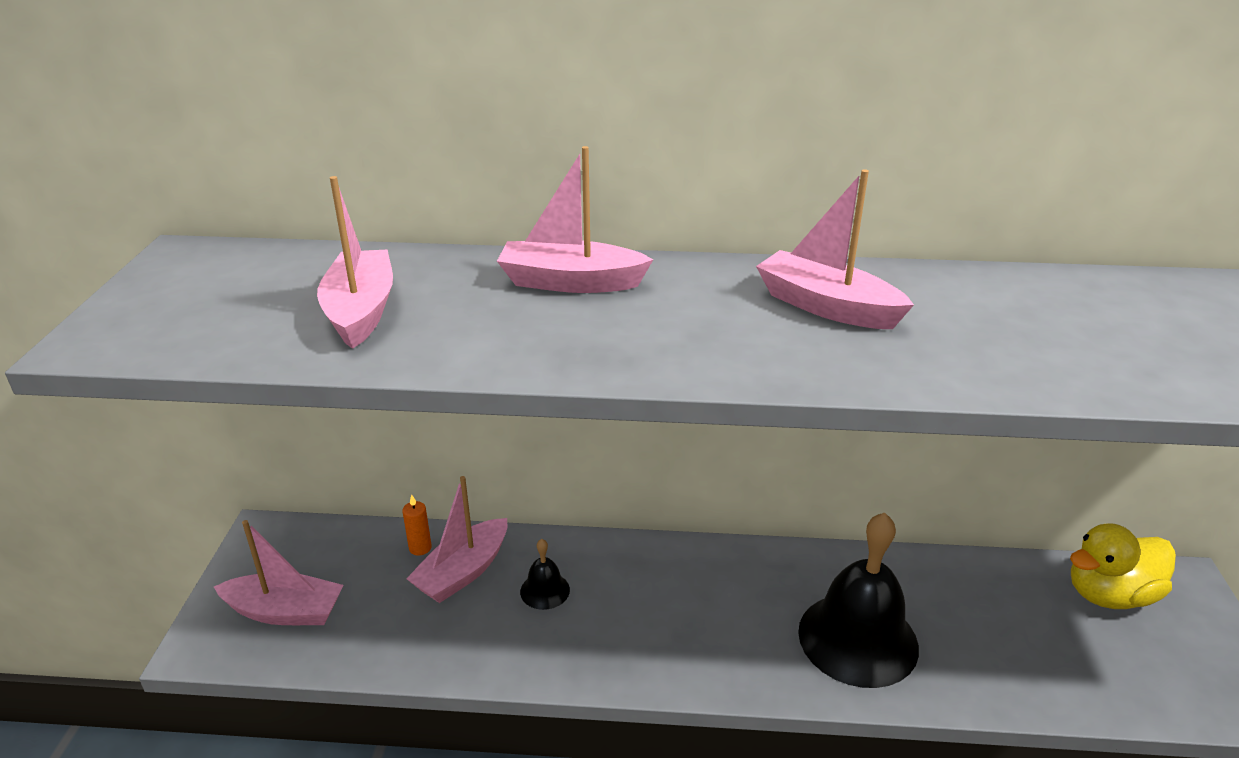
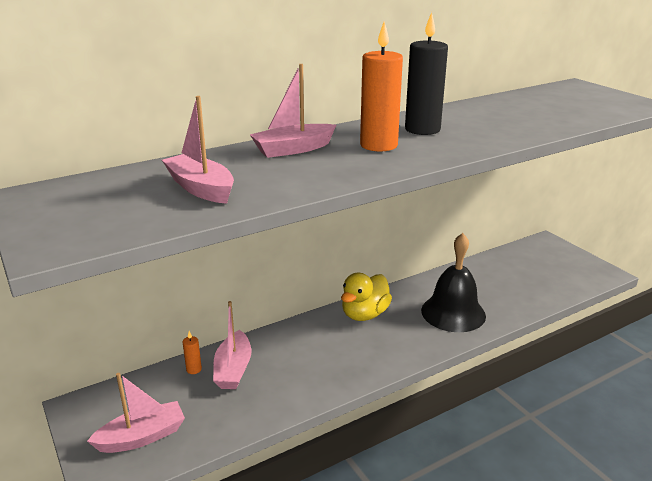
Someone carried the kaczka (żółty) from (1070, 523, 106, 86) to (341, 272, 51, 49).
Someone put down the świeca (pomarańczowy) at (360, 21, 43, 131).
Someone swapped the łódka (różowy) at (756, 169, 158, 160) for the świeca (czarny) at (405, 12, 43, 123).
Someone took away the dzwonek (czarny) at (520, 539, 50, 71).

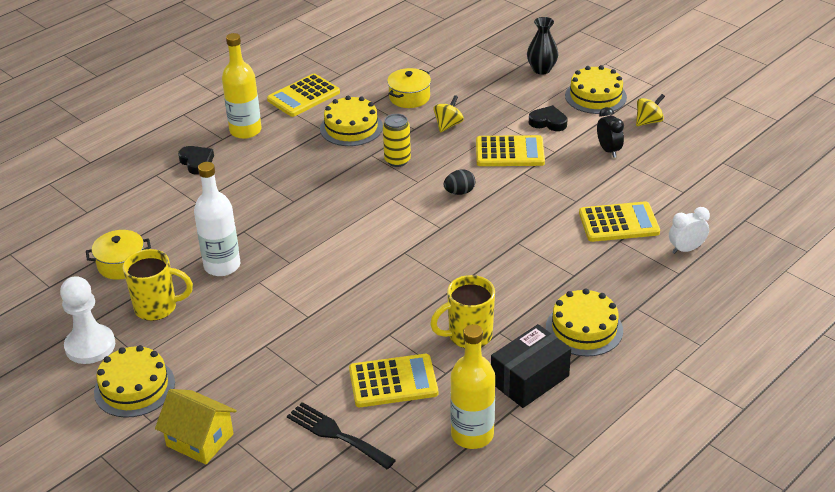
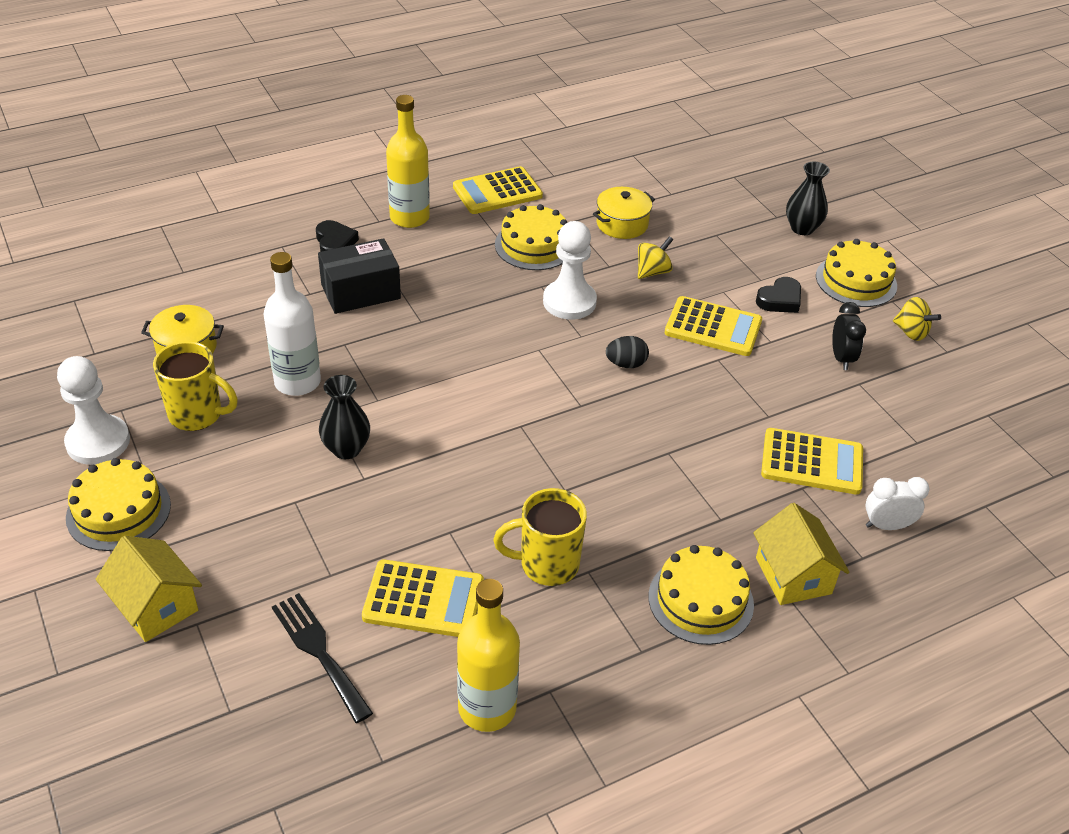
Someone carried the pudełko (czarny) from (491, 324, 80, 84) to (318, 238, 83, 76).
Someone put down the wazon (czarny) at (319, 375, 51, 84).
Someone swapped the puszka (żółty) at (383, 114, 28, 53) for the pionek (biały) at (543, 221, 54, 99).
Someone put down the domek (żółty) at (753, 503, 97, 102).
Someone rotated the serce (czarny) at (529, 105, 39, 26) by 105 degrees clockwise.
Someone rotated the bączek (żółty) at (636, 94, 29, 32) by 60 degrees clockwise.

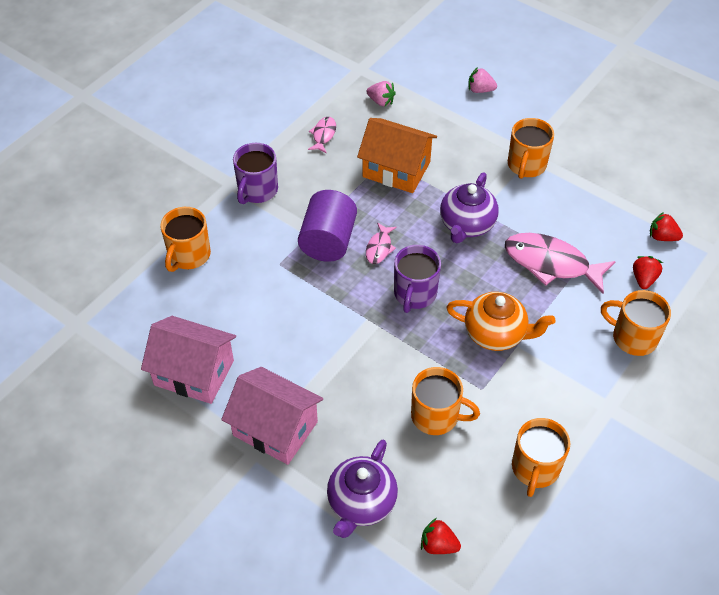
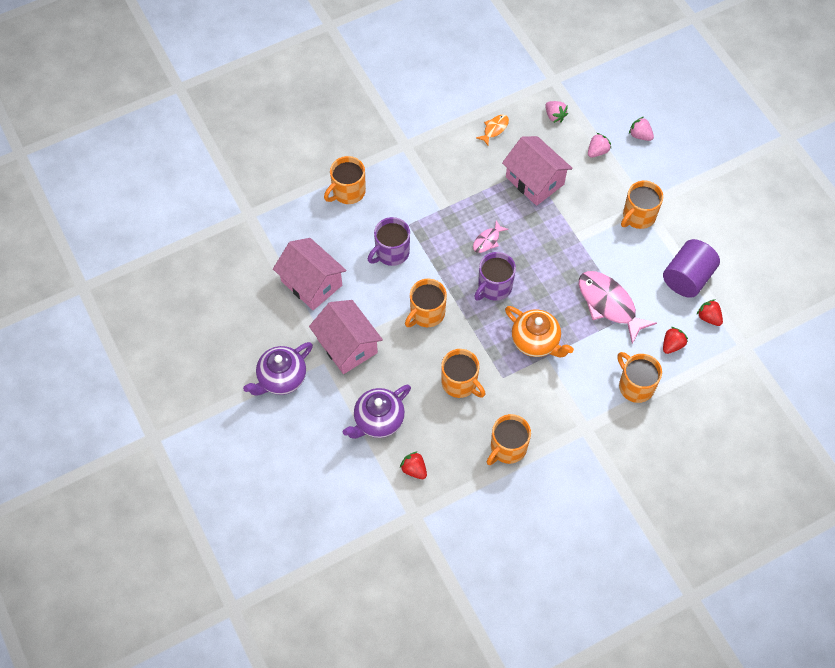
Someone carried the imbryk (fioletowy) from (440, 172, 59, 71) to (243, 342, 70, 54).
Someone carried the kubek (fioletowy) from (233, 143, 45, 61) to (368, 217, 42, 49).
Someone put down the kubek (pomarańczowy) at (405, 279, 42, 48).
Someone repainted the ryba (różowy) at (308, 117, 28, 36), which became the ryba (pomarańczowy) at (476, 115, 33, 31).
Someone repainted the domek (pomarańczowy) at (357, 118, 80, 75), which became the domek (różowy) at (502, 136, 71, 70).
Someone put down the truskawka (różowy) at (588, 133, 23, 25).
Someone carried the walec (fioletowy) from (298, 190, 59, 72) to (663, 239, 57, 59).

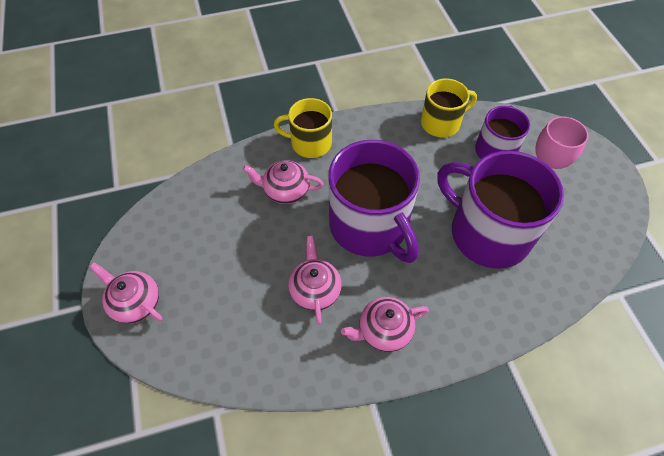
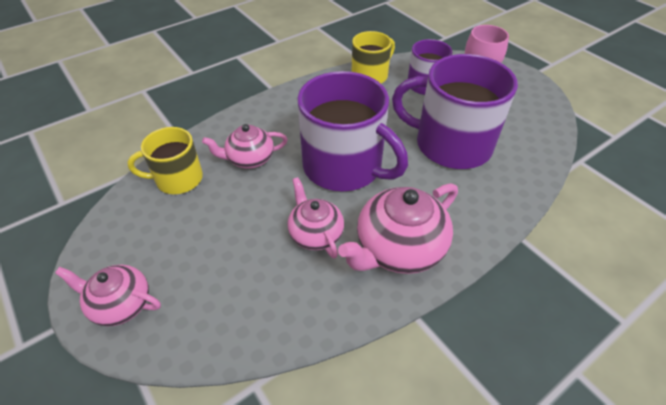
Someone carried the kubek (żółty) from (274, 98, 58, 60) to (128, 127, 75, 67).
Someone scaled the imbryk (różowy) at (341, 297, 88, 55) by 1.60.

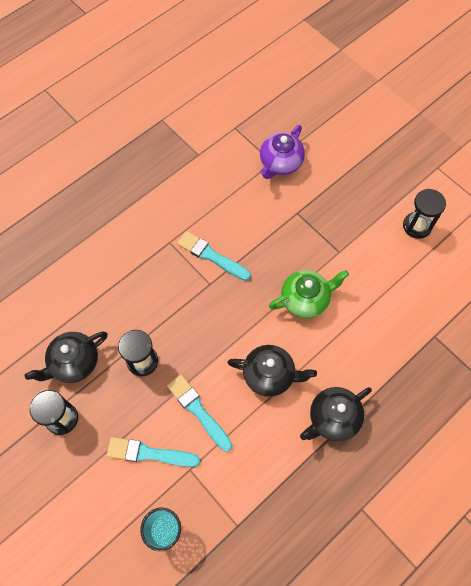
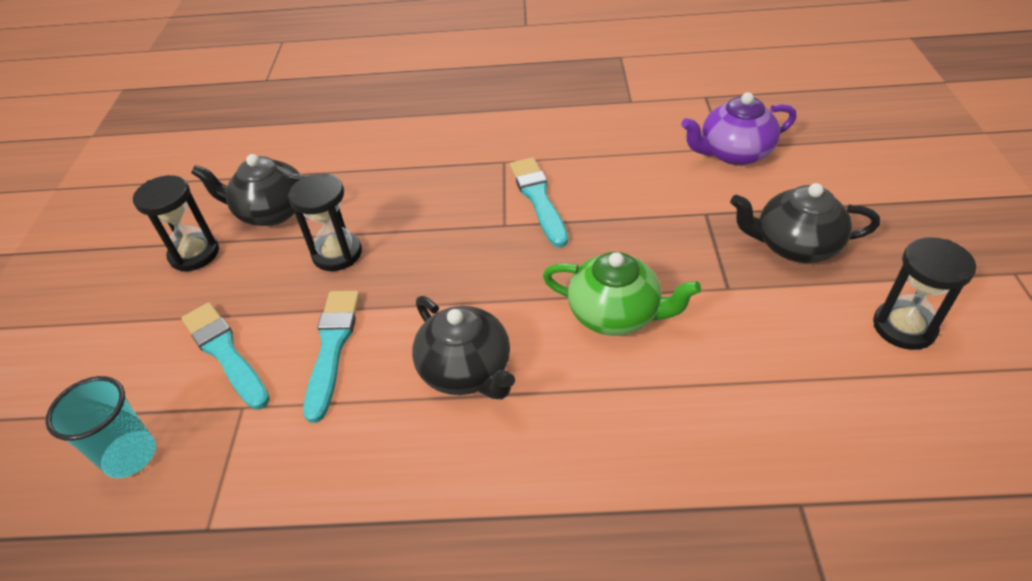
Someone carried the imbryk (czarny) from (300, 387, 72, 54) to (730, 183, 150, 80).

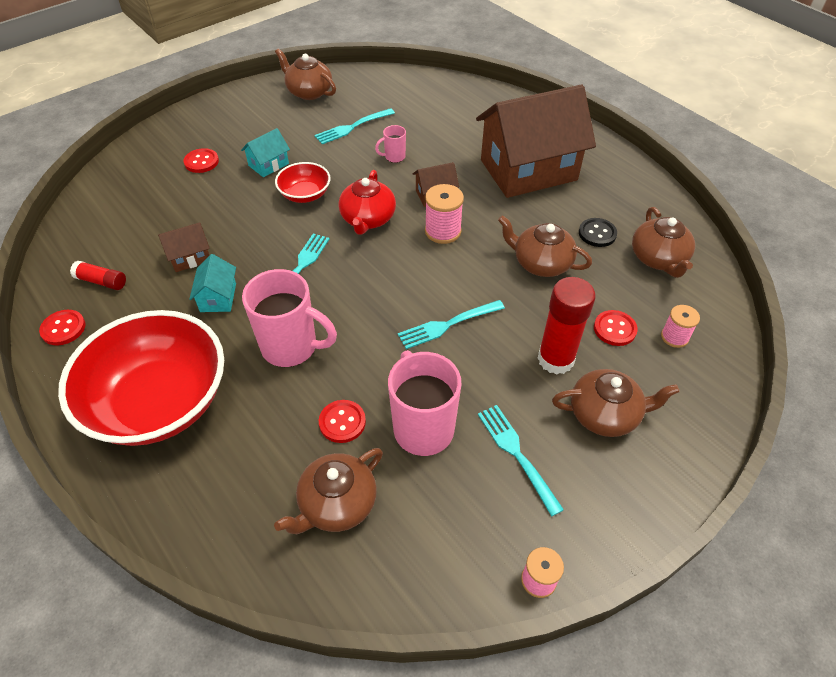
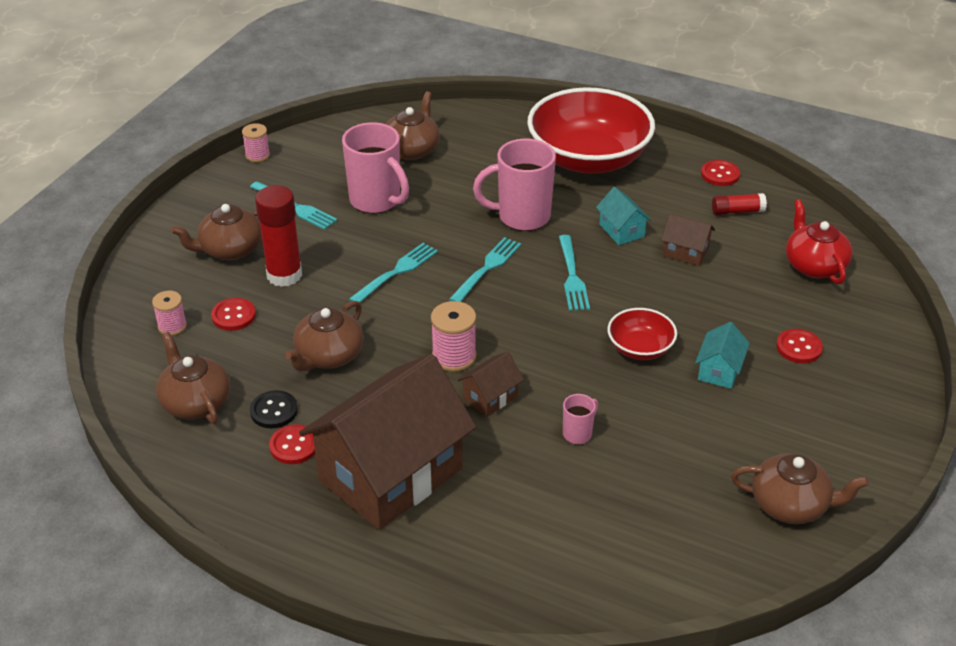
Someone carried the guzik (czerwony) from (319, 400, 47, 43) to (269, 424, 46, 40).
Someone rotated the imbryk (brązowy) at (498, 215, 94, 62) by 120 degrees clockwise.
Someone carried the widelec (turkusowy) from (314, 108, 81, 36) to (449, 237, 72, 65).
Someone rotated the domek (brązowy) at (158, 222, 52, 50) by 75 degrees clockwise.
Someone carried the imbryk (czerwony) from (338, 170, 58, 65) to (786, 200, 67, 84).

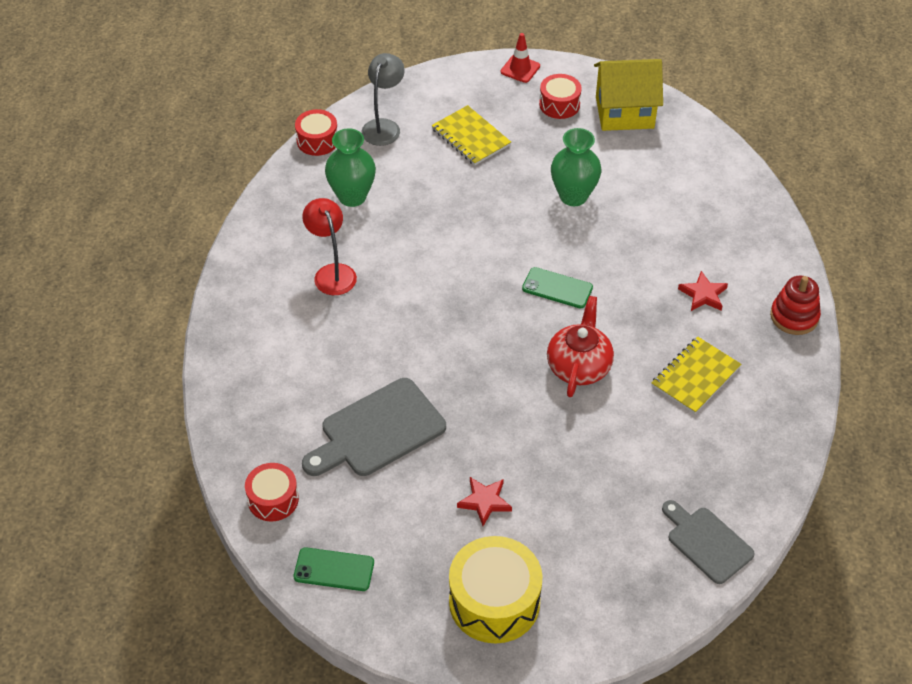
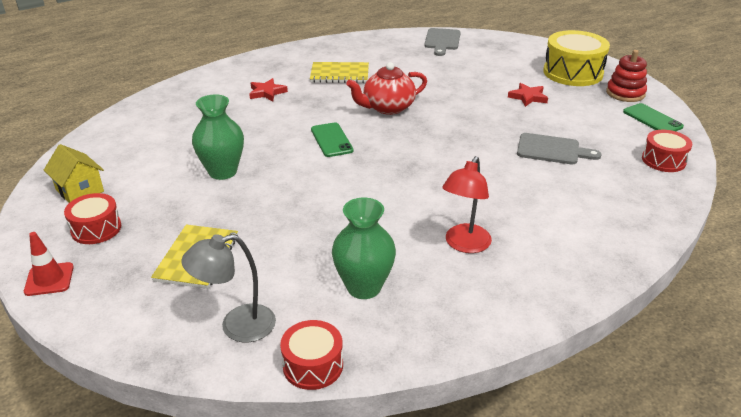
Someone scaled the domek (żółty) at (594, 59, 69, 72) by 0.62.
Someone scaled the deska do krojenia (szary) at (302, 378, 144, 98) by 0.66.
Someone carried the zabawka nakładanka (czerwony) from (770, 276, 51, 59) to (606, 50, 41, 52).

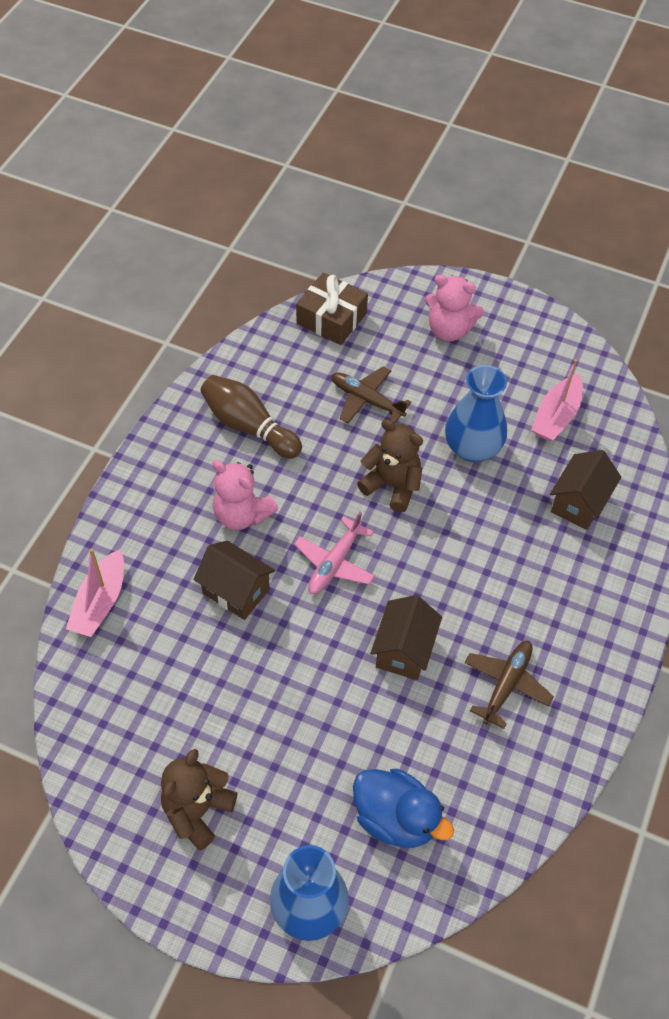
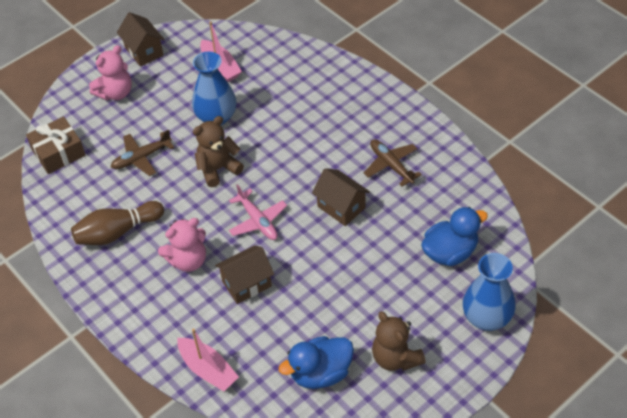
Someone carried the domek (brązowy) from (550, 450, 71, 80) to (117, 12, 48, 54).
Someone put down the kaczka (niebieski) at (279, 336, 75, 53).

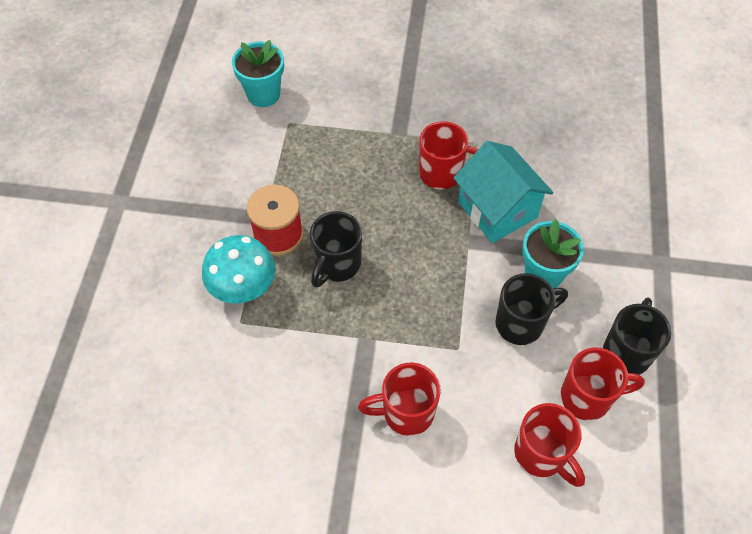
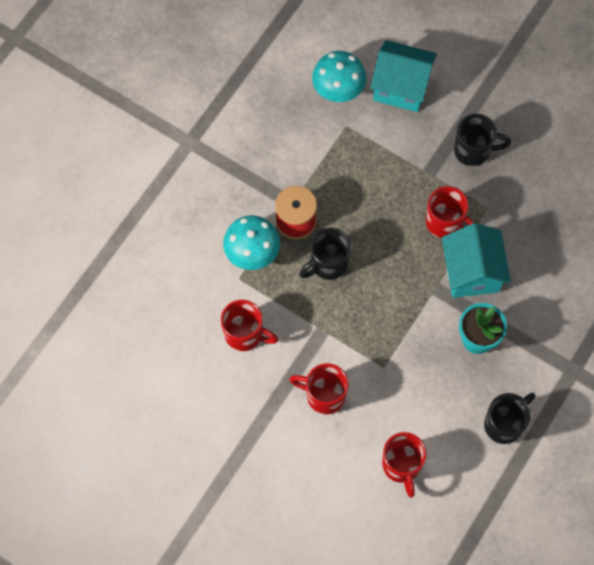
Someone carried the kubek (czerwony) from (560, 347, 85, 74) to (221, 300, 57, 51).
Someone swapped the doniczka (turkusowy) at (232, 40, 52, 67) for the grzyb (turkusowy) at (312, 51, 54, 51).
Someone put down the domek (turkusowy) at (370, 40, 67, 72).
Someone carried the kubek (czarny) from (496, 273, 72, 72) to (454, 114, 57, 52).

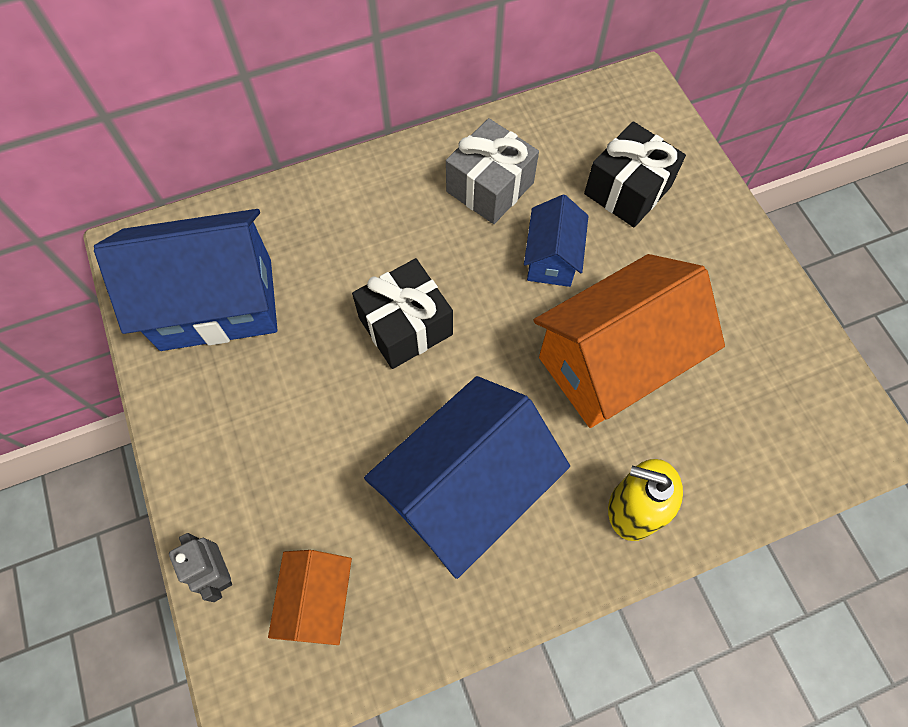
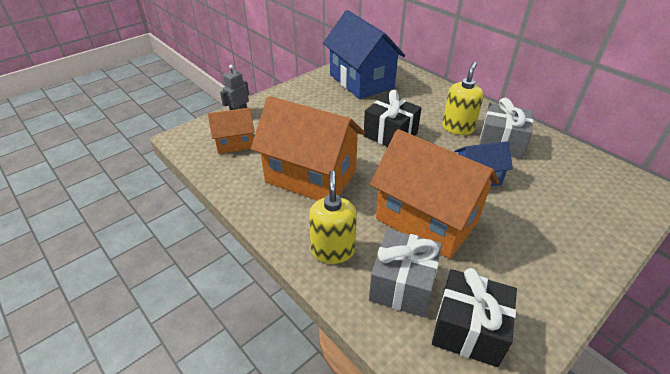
Someone repainted the domek (niebieski) at (364, 376, 206, 203), which became the domek (pomarańczowy) at (251, 96, 114, 105).
Someone put down the prezent (szary) at (369, 229, 73, 88).
Someone carried the prezent (czarny) from (584, 121, 102, 106) to (432, 268, 85, 99).
Someone put down the dozownik mydła (żółty) at (442, 62, 42, 73).

